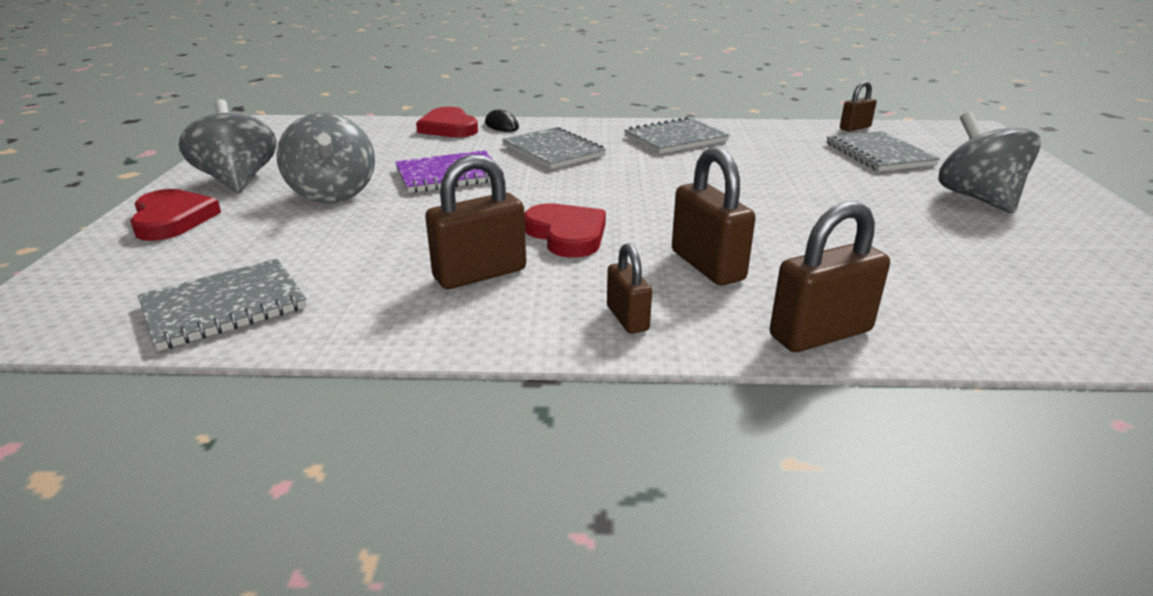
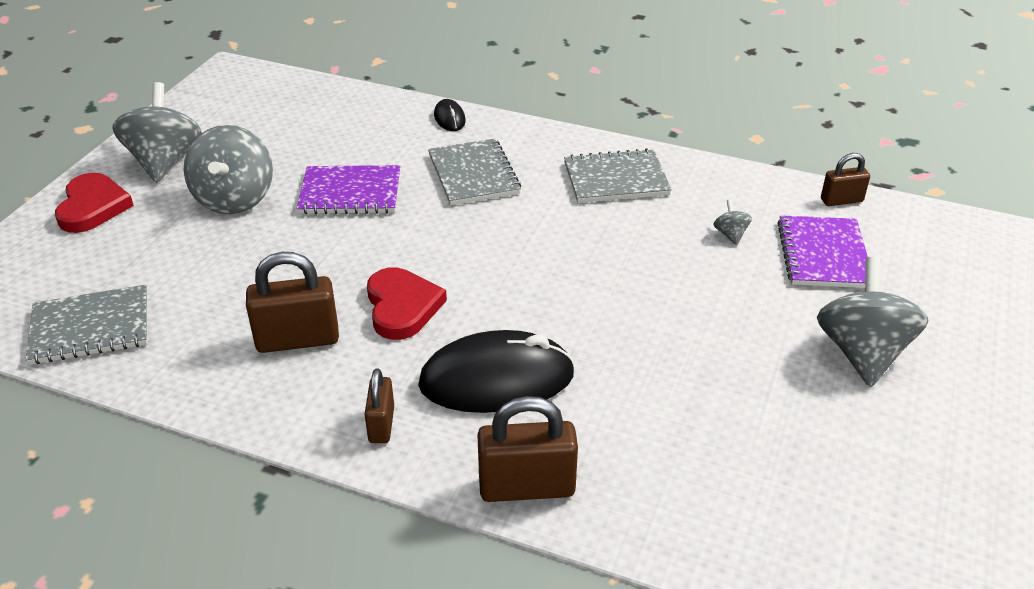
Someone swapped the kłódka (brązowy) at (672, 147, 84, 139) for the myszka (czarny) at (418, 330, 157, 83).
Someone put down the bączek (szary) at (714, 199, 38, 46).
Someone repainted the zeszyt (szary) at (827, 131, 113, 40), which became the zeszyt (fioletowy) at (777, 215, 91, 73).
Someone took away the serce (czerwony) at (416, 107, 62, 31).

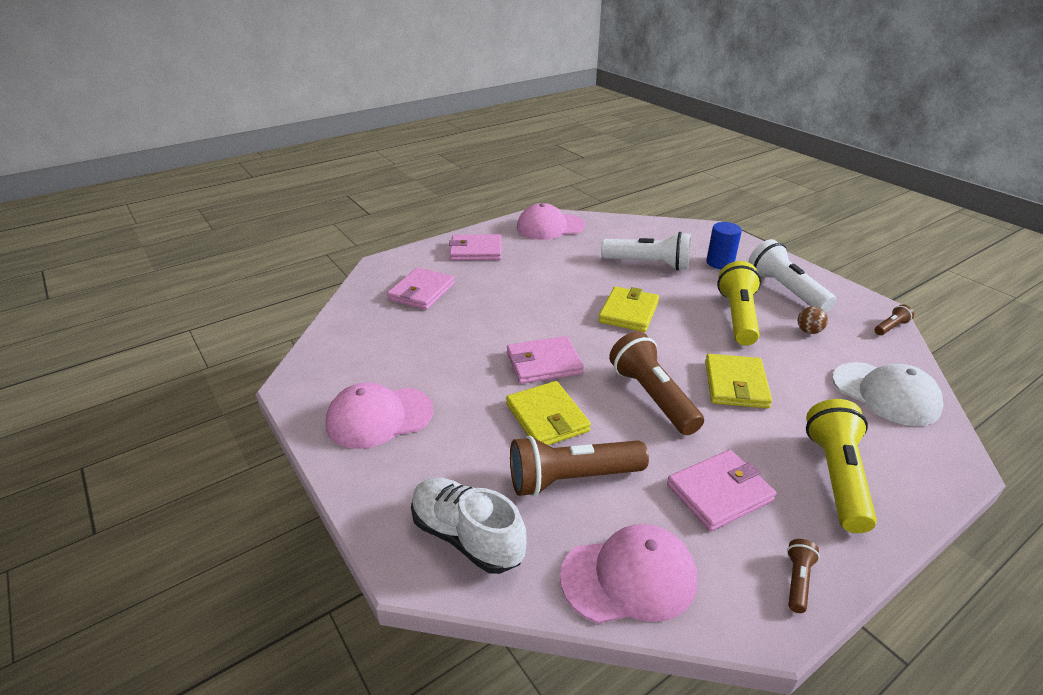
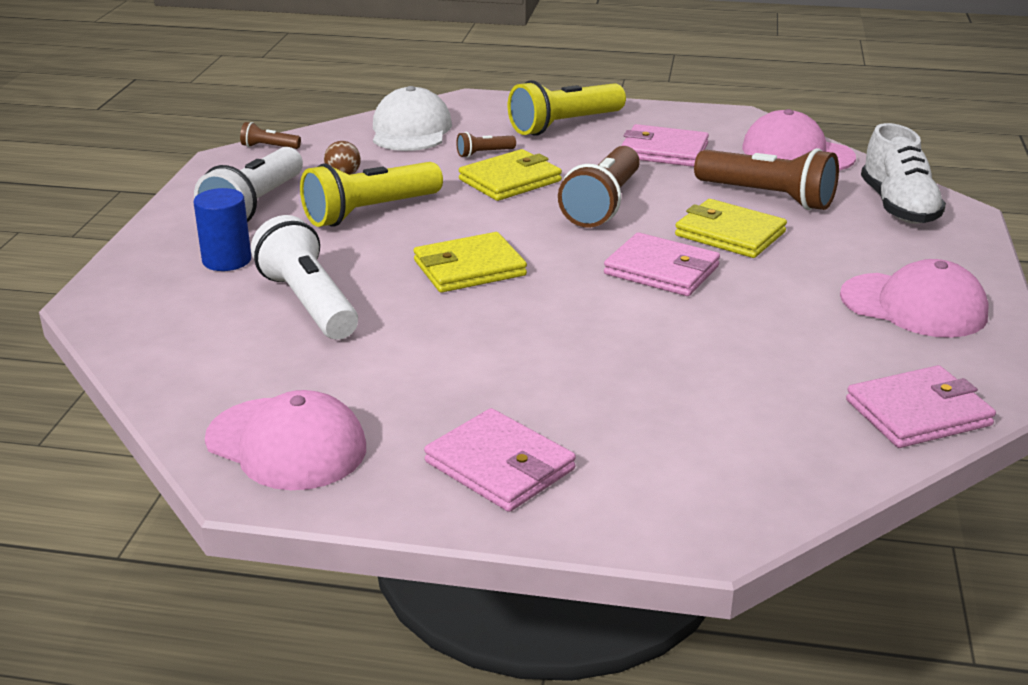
Someone carried the latarka (brązowy) from (787, 539, 33, 74) to (456, 132, 60, 26).
Someone rotated the portfel (żółty) at (506, 381, 85, 64) by 75 degrees counterclockwise.
Someone carried the portfel (różowy) from (387, 267, 68, 43) to (846, 365, 150, 83).

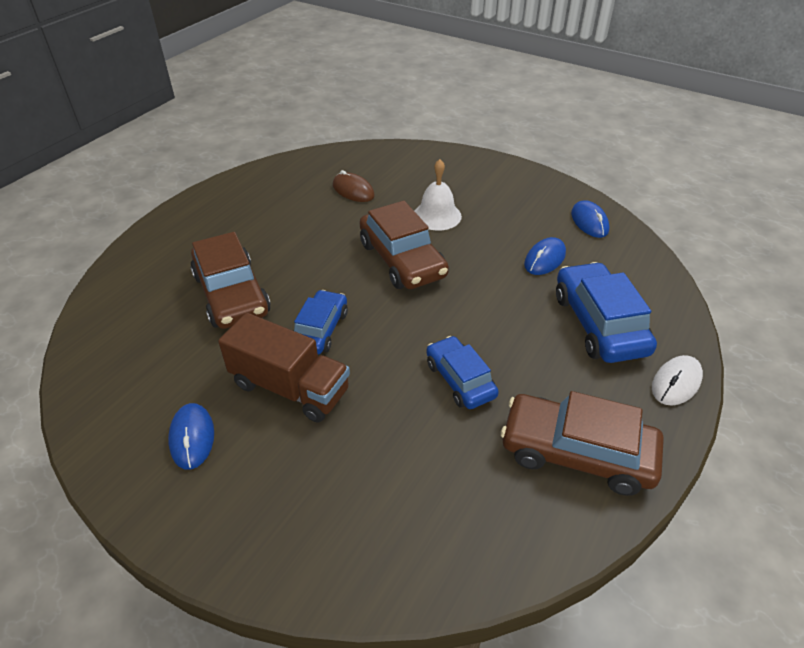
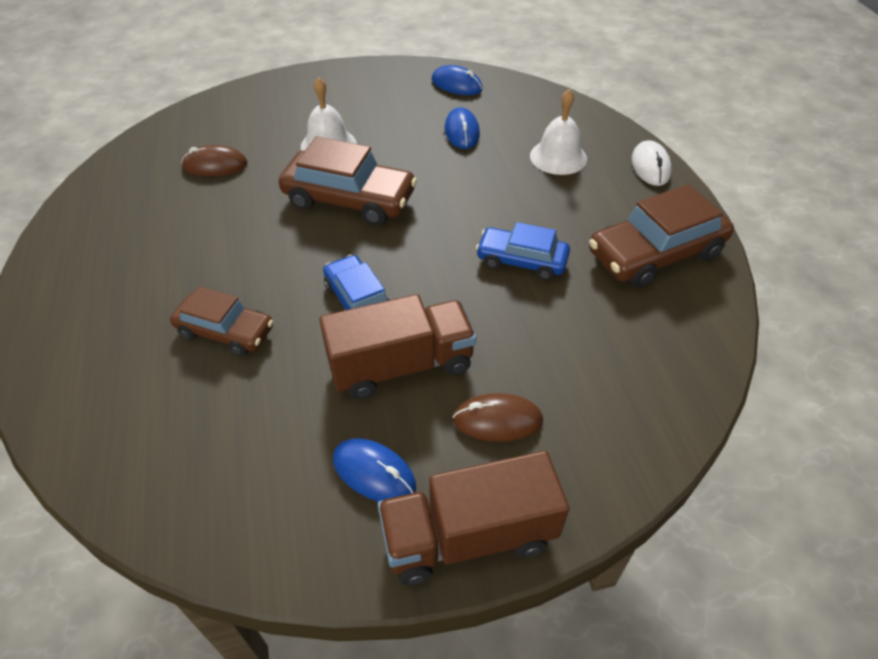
Someone scaled the samochód (brązowy) at (190, 232, 81, 97) by 0.63.
Someone put down the ciężarówka (brązowy) at (378, 451, 191, 134).
Someone put down the myszka (brązowy) at (453, 393, 90, 49).
Someone swapped the samochód (niebieski) at (556, 262, 101, 101) for the dzwonek (biały) at (530, 89, 57, 86).

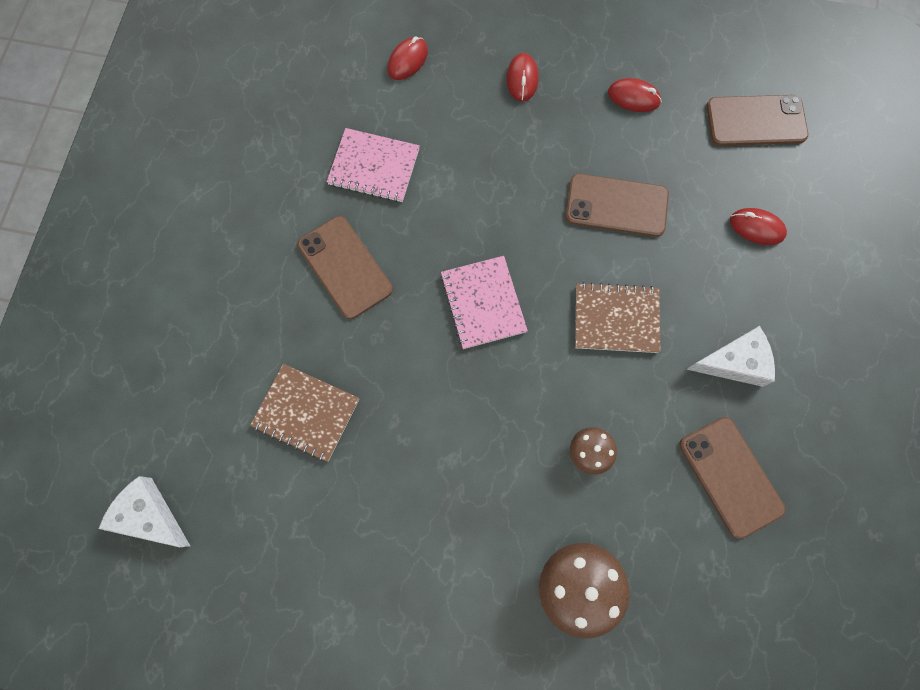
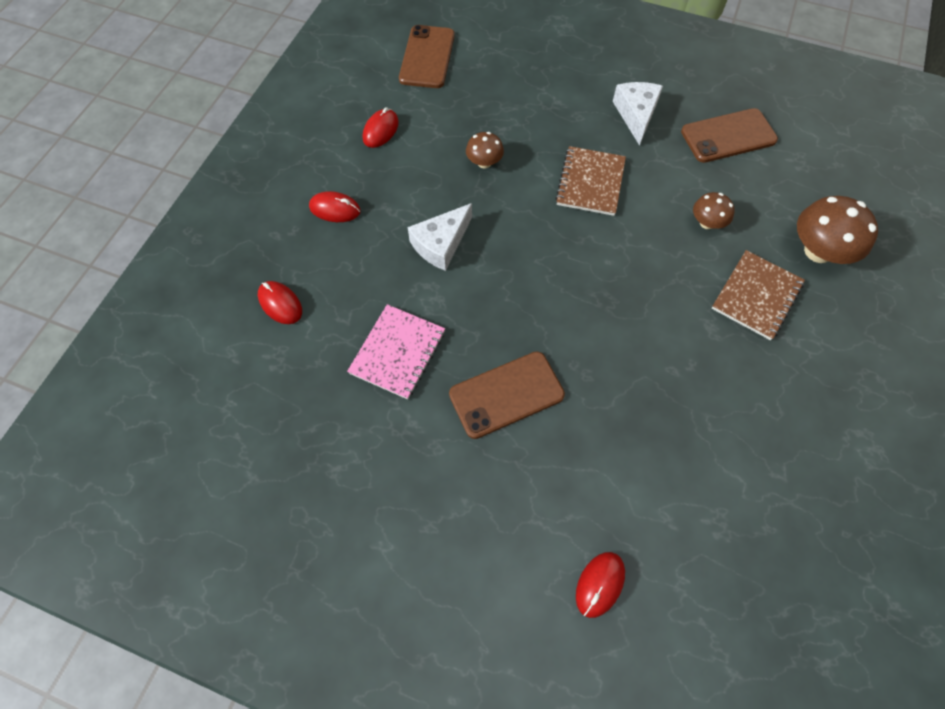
Someone carried the ser (biały) from (98, 476, 92, 71) to (408, 203, 64, 68).
Someone swapped the telefon (brązowy) at (566, 173, 103, 64) for the grzyb (brązowy) at (466, 132, 38, 37).
Someone carried the myszka (czerwony) from (730, 208, 57, 37) to (576, 552, 49, 66).
Someone carried the zeszyt (brązowy) from (250, 364, 109, 98) to (712, 250, 93, 90).
Someone took away the zeszyt (różowy) at (440, 256, 88, 93).

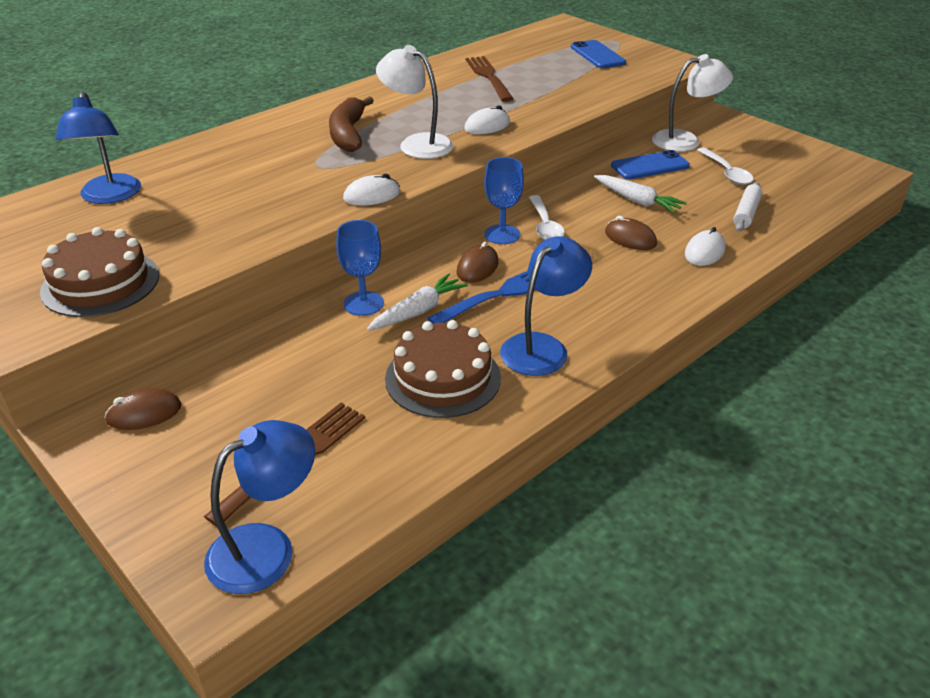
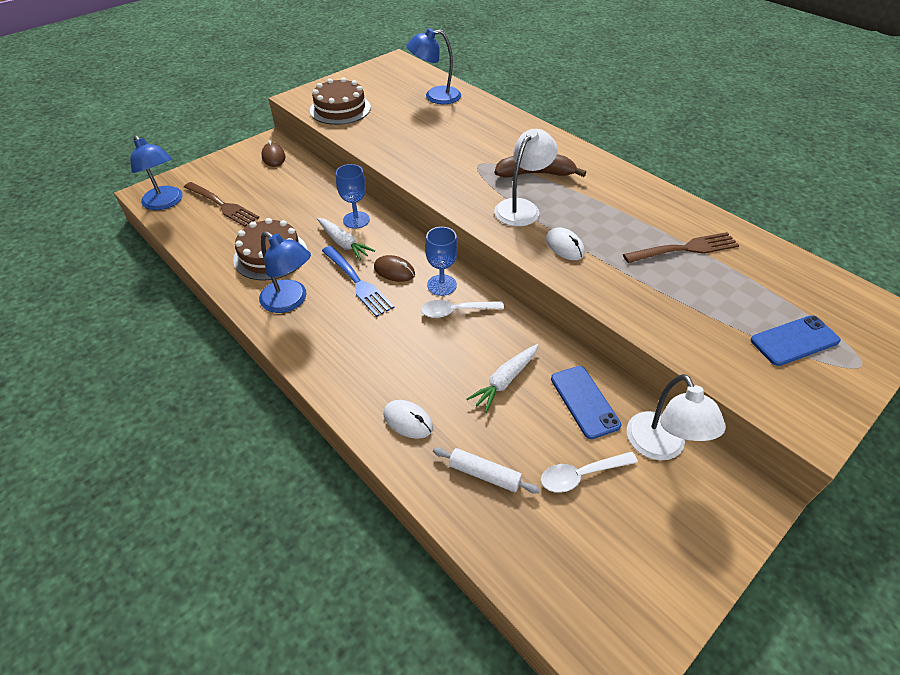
Someone took away the myszka (biały) at (343, 174, 57, 32).
Someone took away the myszka (brązowy) at (605, 216, 52, 34).

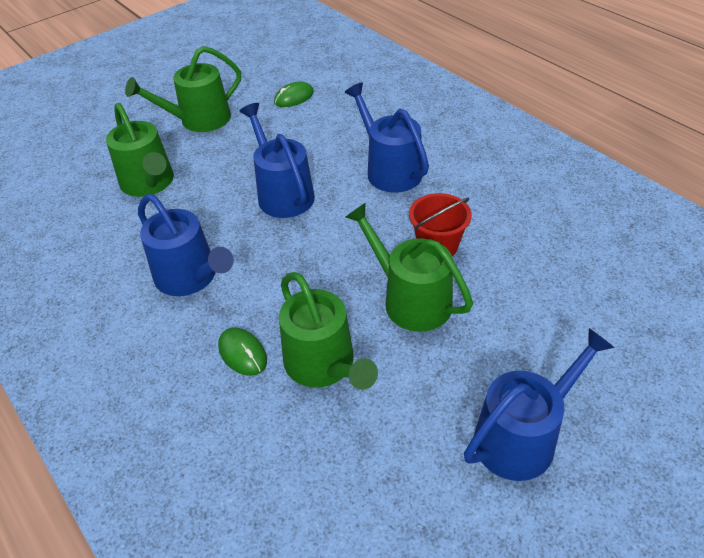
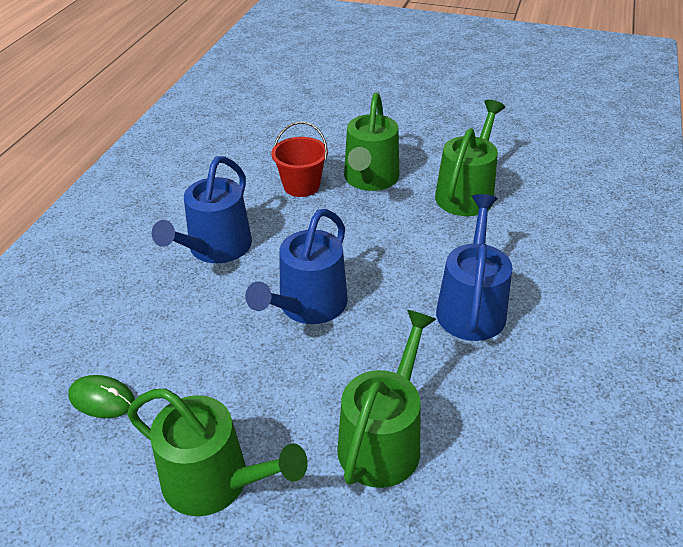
Someone took away the myszka (zielony) at (218, 328, 49, 48).
Someone took away the konewka (niebieski) at (464, 328, 151, 153).

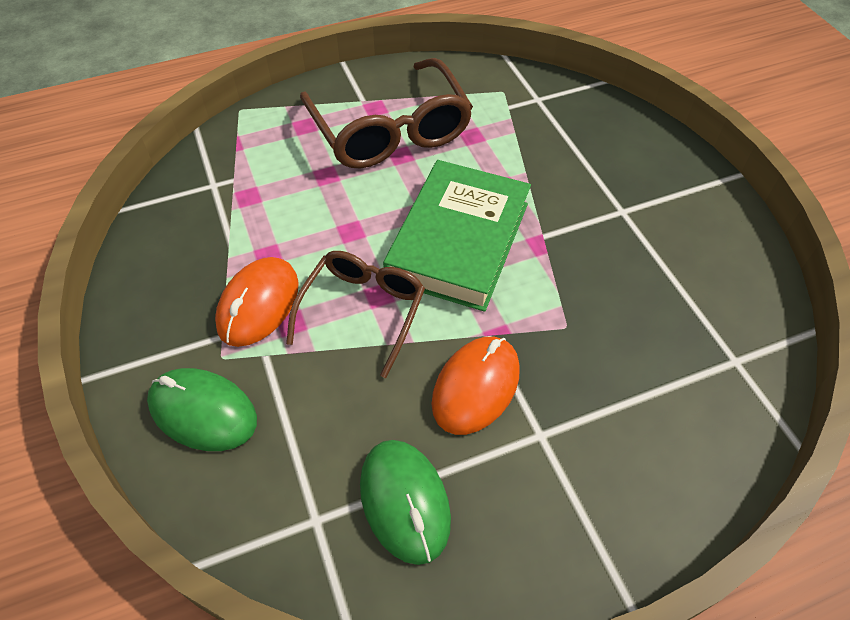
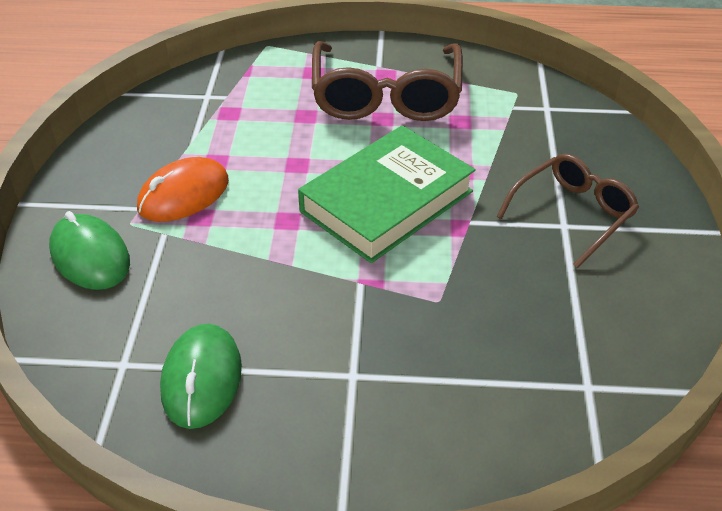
Someone carried the okulary (brązowy) from (286, 251, 139, 127) to (497, 153, 142, 115).
Someone took away the myszka (pomarańczowy) at (431, 337, 89, 98).

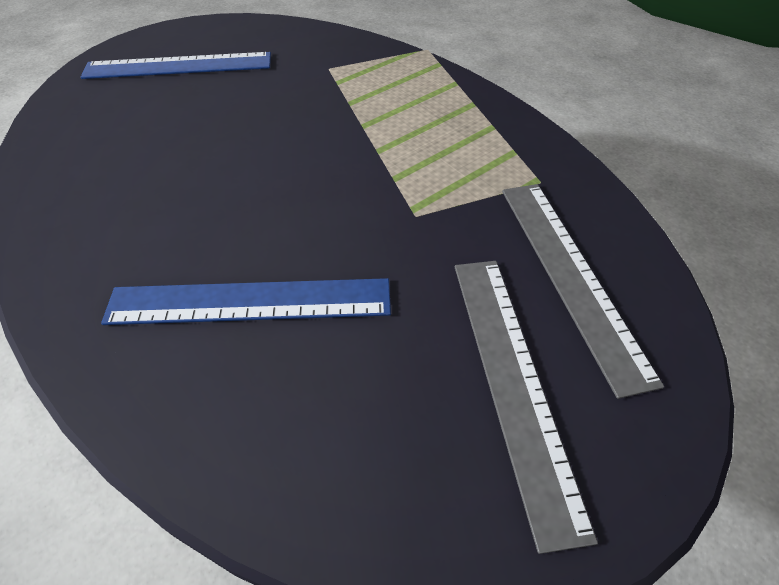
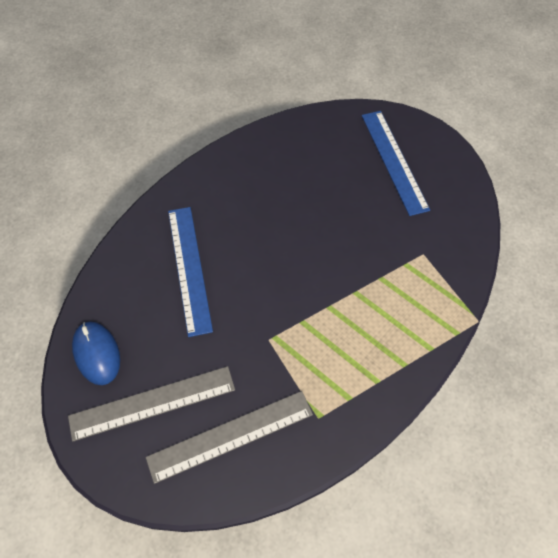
Someone put down the myszka (niebieski) at (72, 322, 48, 63).

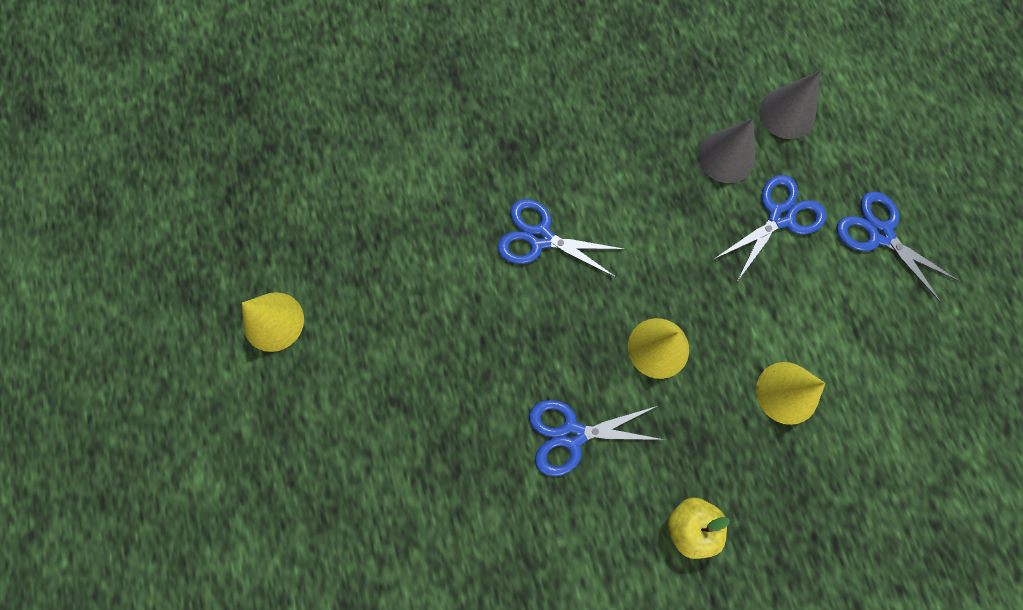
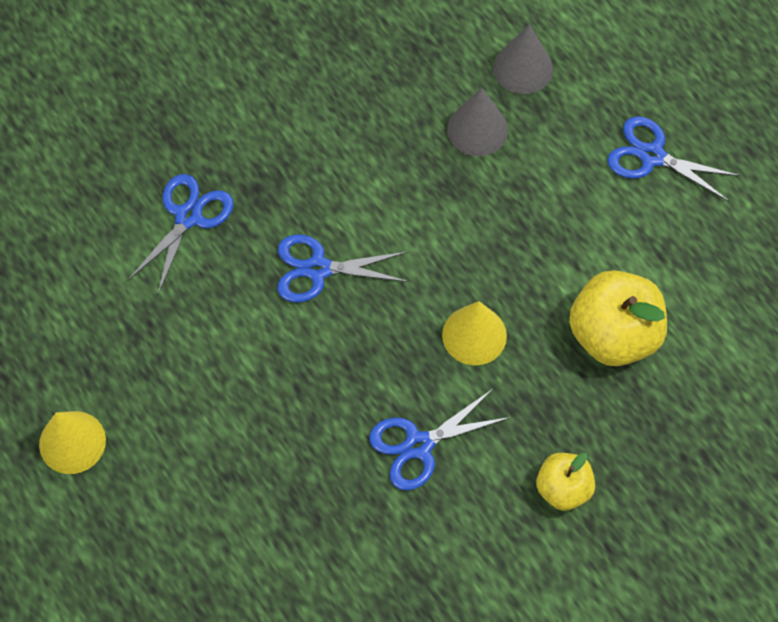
Someone carried the nożyczki (niebieski) from (714, 175, 112, 106) to (128, 174, 106, 120).
Someone swapped the stożek (żółty) at (756, 362, 69, 63) for the jabłko (żółty) at (569, 270, 98, 96).

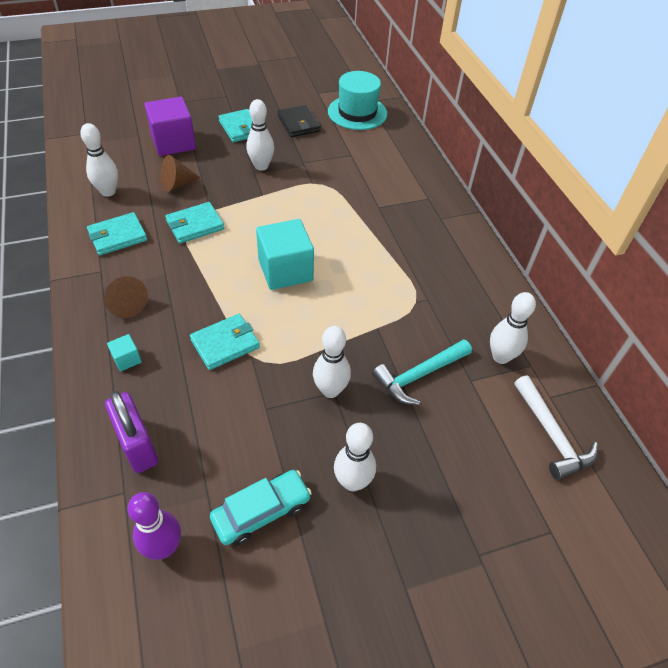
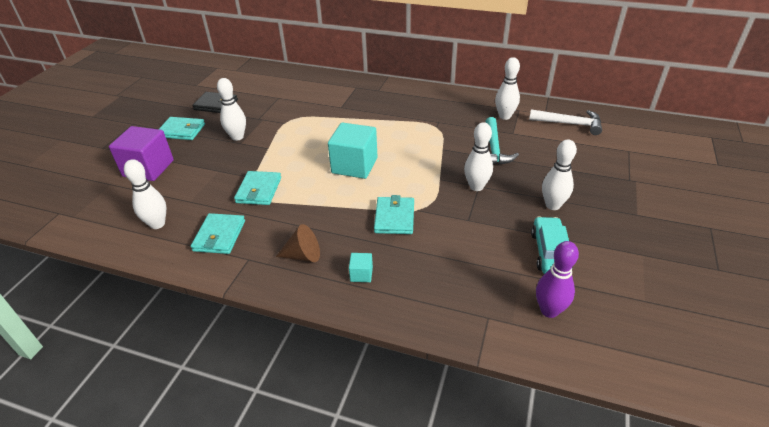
Someone took away the kłódka (fioletowy) at (105, 391, 53, 82).
Someone took away the stożek (brązowy) at (161, 155, 39, 37).
Someone took away the kapelusz (turkusowy) at (328, 71, 59, 59).

